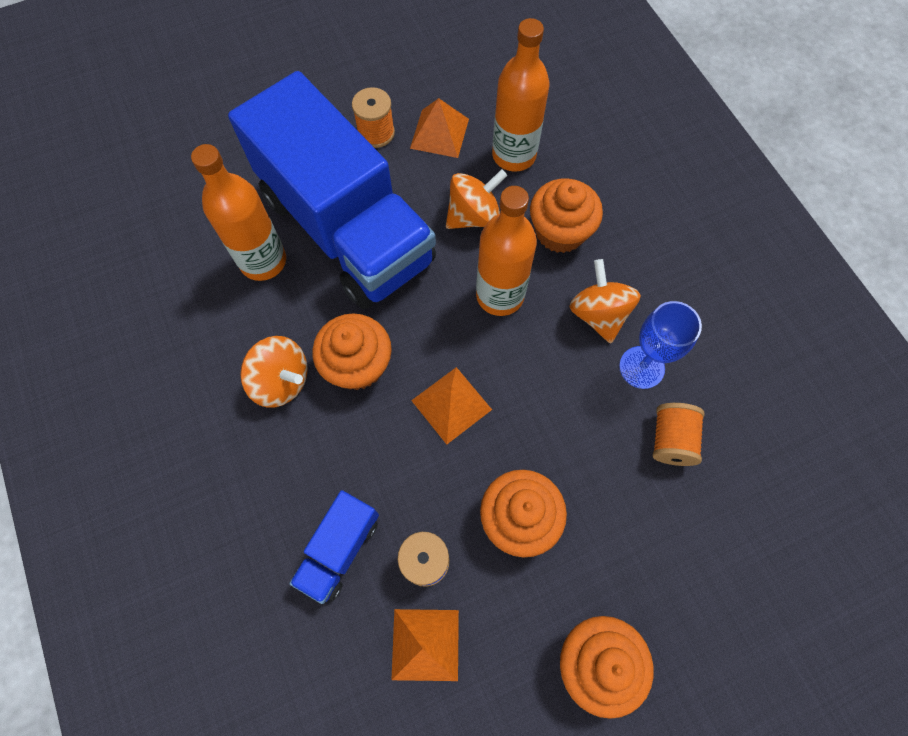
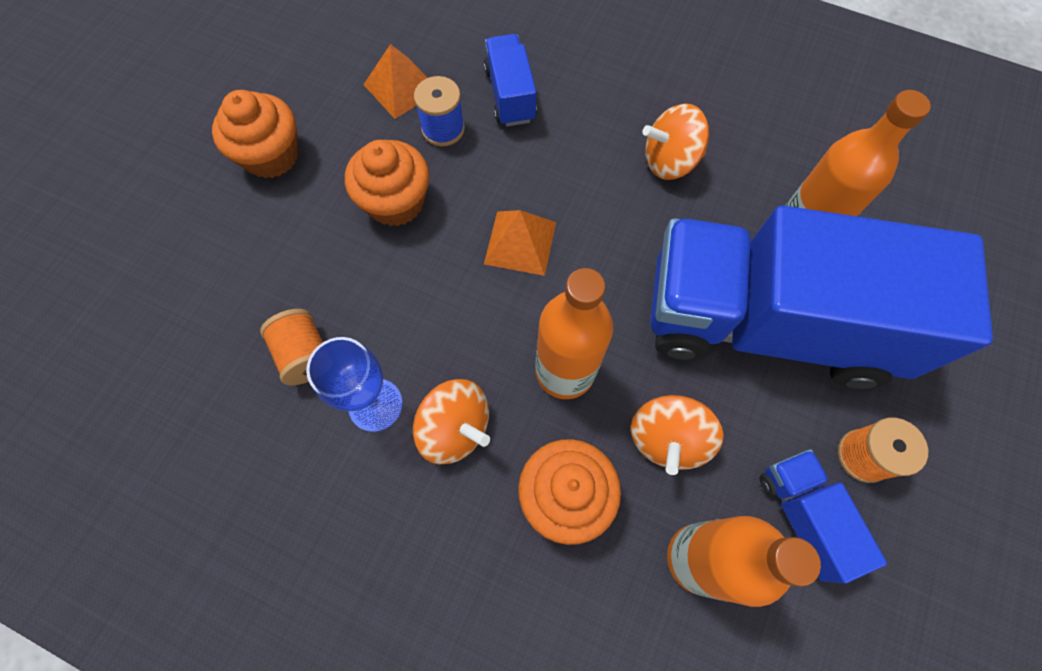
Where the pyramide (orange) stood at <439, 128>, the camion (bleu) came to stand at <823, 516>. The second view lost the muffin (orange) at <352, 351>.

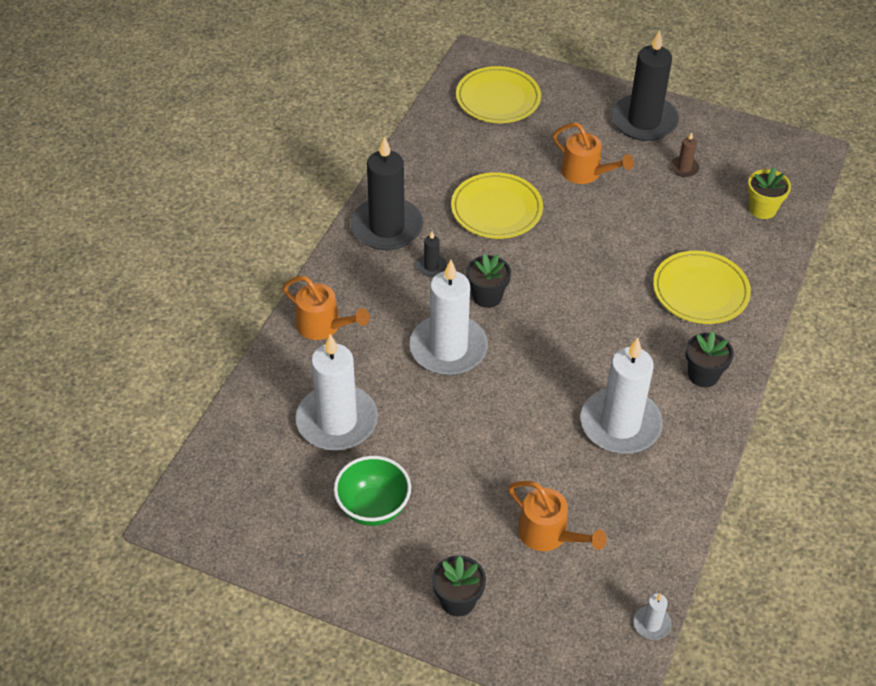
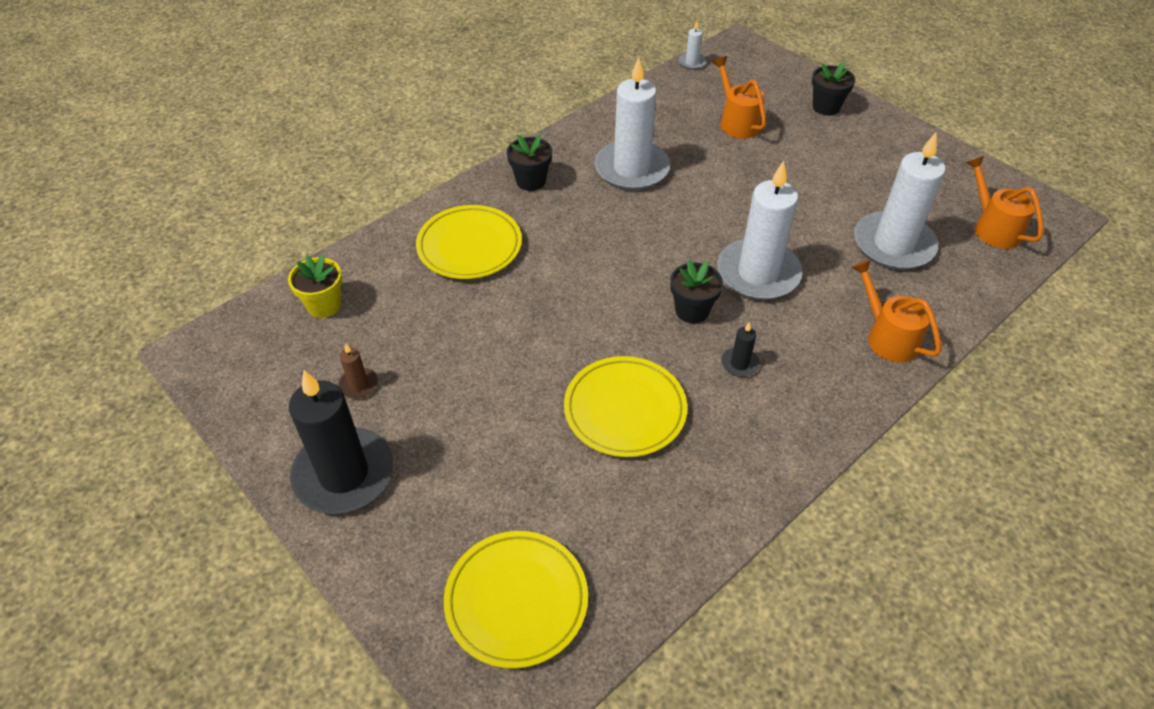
The arrosoir (orange) ended up elsewhere, having gone from <593, 153> to <1005, 202>. The second view lost the bol (vert) at <372, 491>. The second view lost the bougie (noir) at <386, 193>.

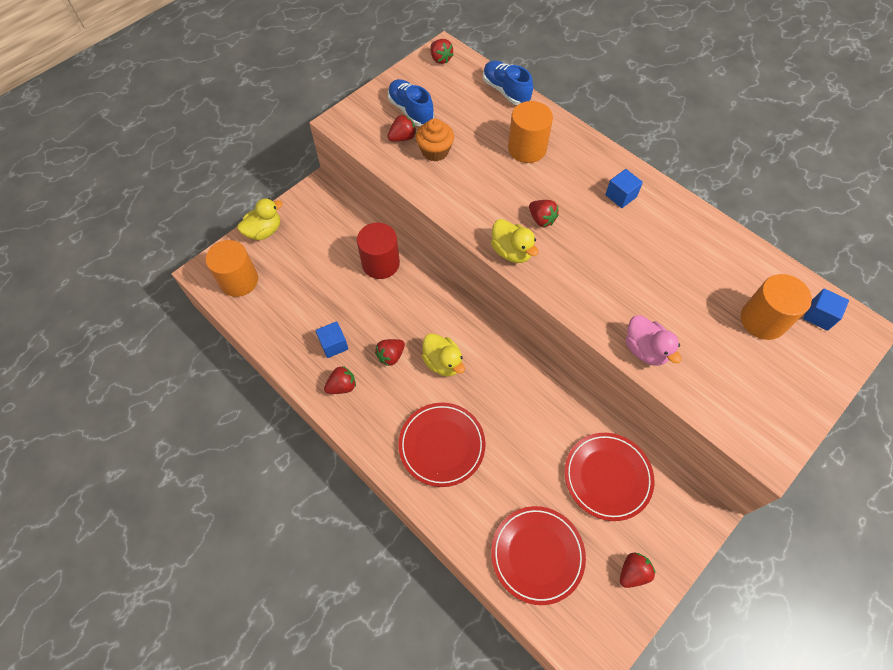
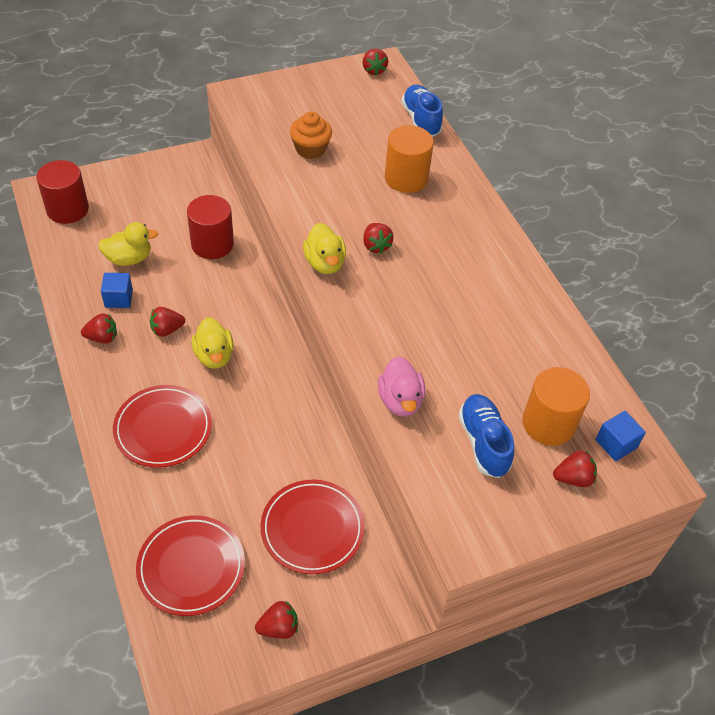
What was the cylindre (orange) at <232, 268> turned into the cylindre (rouge) at <62, 192>. The canard (jaune) ended up elsewhere, having gone from <260, 219> to <128, 244>. The chaussure (bleu) ended up elsewhere, having gone from <411, 102> to <486, 436>. The fraise (rouge) ended up elsewhere, having gone from <401, 128> to <575, 469>. The second view lost the cube (bleu) at <624, 188>.

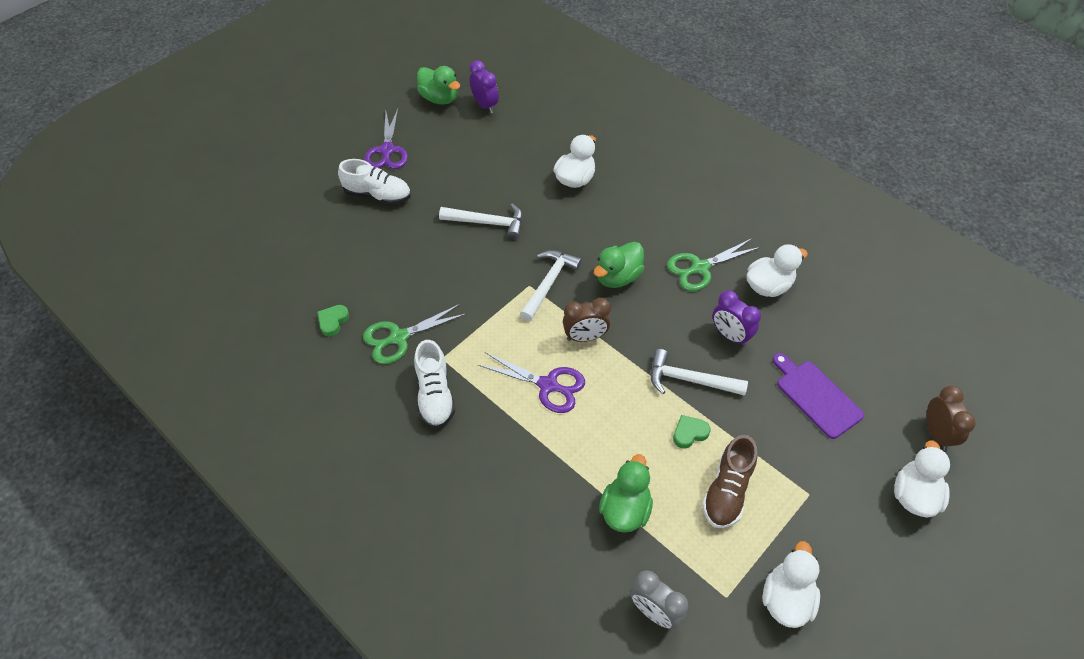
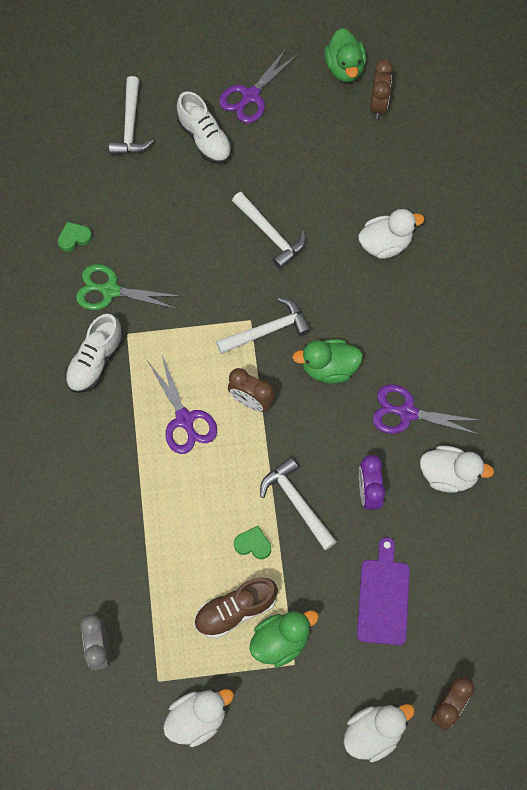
The second view gained the marteau (blanc) at <131, 115>. The canard (vert) ended up elsewhere, having gone from <626, 493> to <284, 638>. What was the réveil (violet) at <484, 86> turned into the réveil (marron) at <381, 89>. What was the ciseaux (vert) at <714, 264> turned into the ciseaux (violet) at <427, 409>.

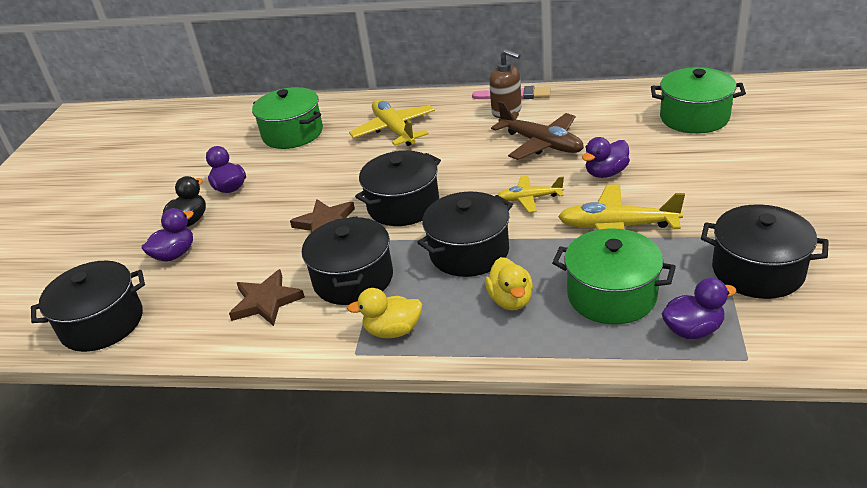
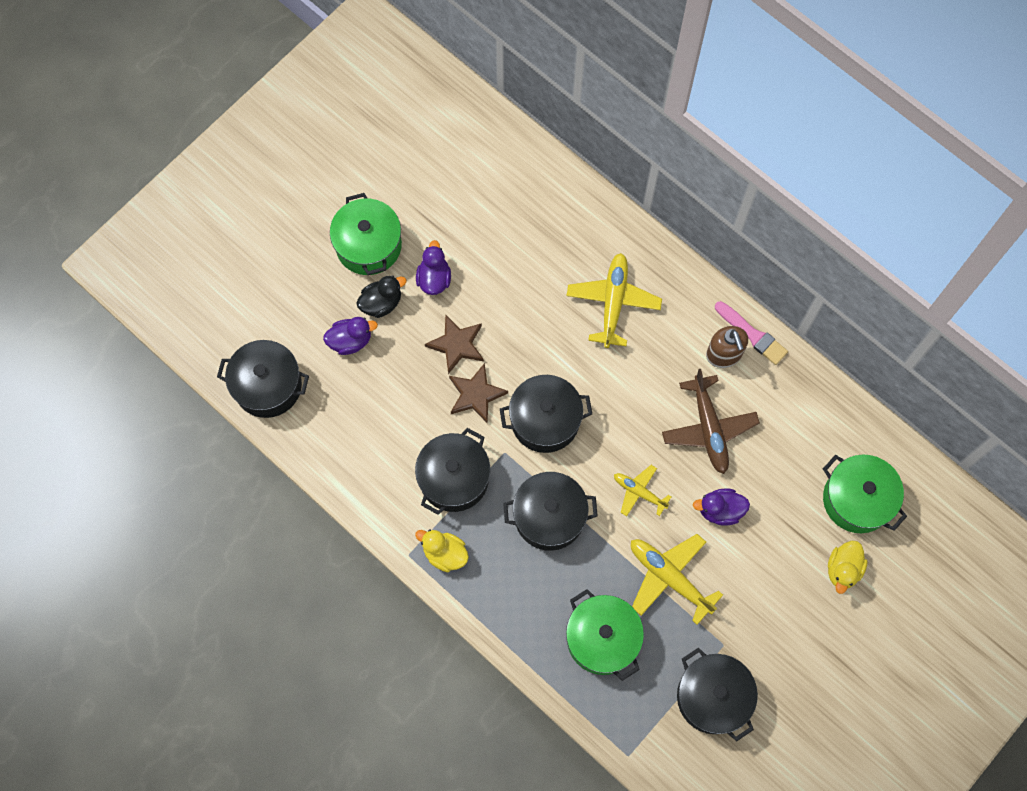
The marmite (vert) ended up elsewhere, having gone from <287, 118> to <366, 234>. The étoile (marron) ended up elsewhere, having gone from <267, 297> to <454, 344>. The canard (jaune) ended up elsewhere, having gone from <509, 284> to <848, 567>. The second view lost the canard (violet) at <698, 308>.

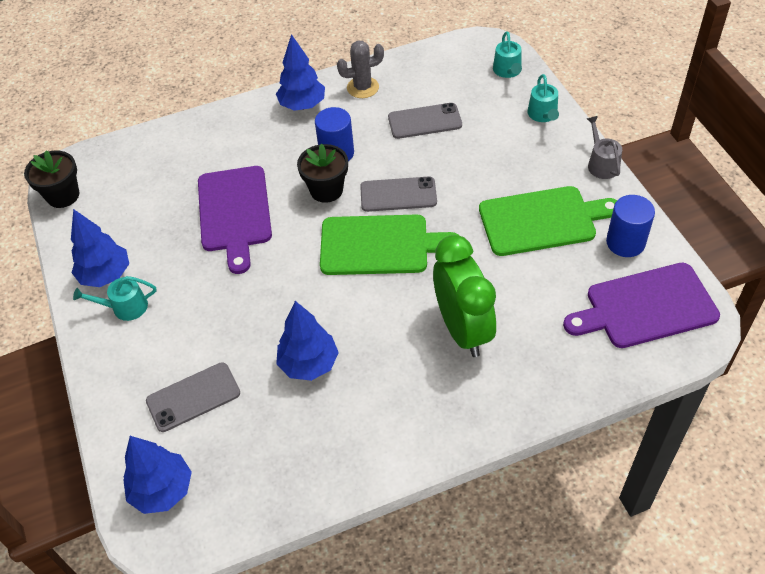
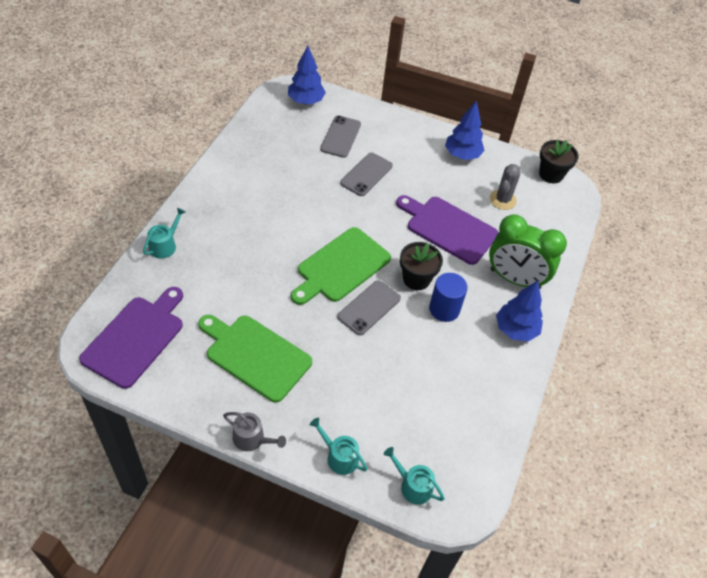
The arrosoir (turquoise) ended up elsewhere, having gone from <114, 298> to <164, 233>. The planche à découper (vert) at <548, 221> ended up facing another way, 90 degrees clockwise from before. The téléphone (gris) ended up elsewhere, having gone from <425, 121> to <366, 174>. The réveil (vert) ended up elsewhere, having gone from <464, 296> to <528, 251>. The cactus (gris) ended up elsewhere, having gone from <360, 69> to <505, 187>. The second view lost the arbre (bleu) at <307, 341>. The second view lost the cylindre (bleu) at <630, 226>.

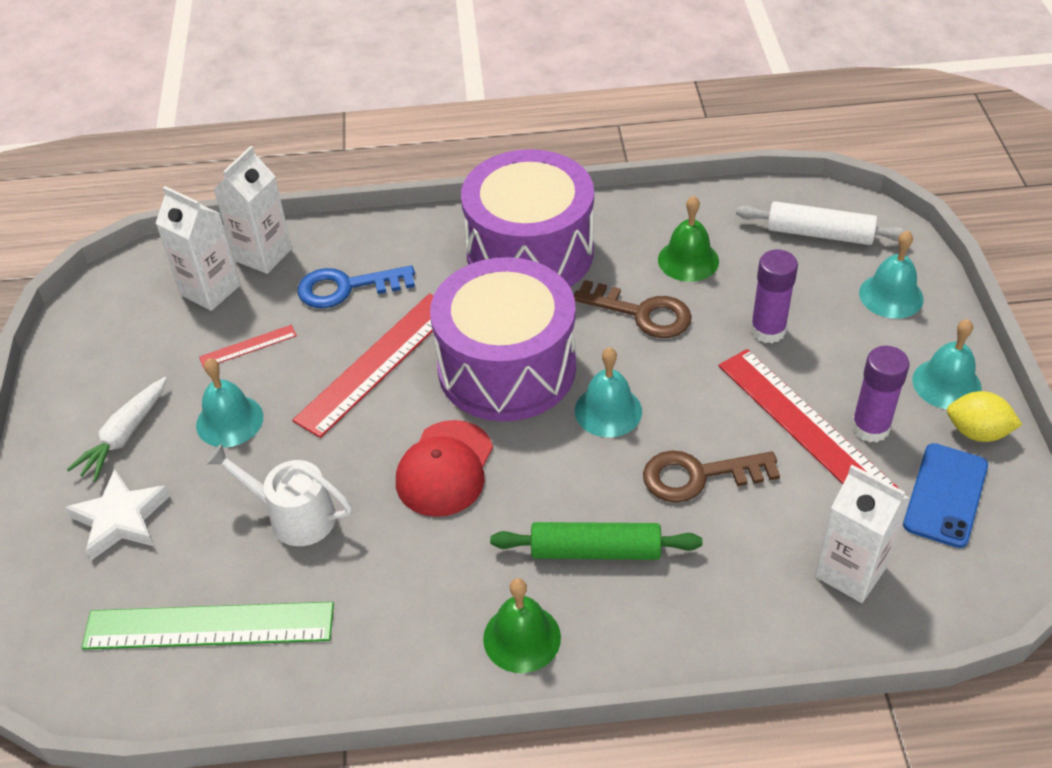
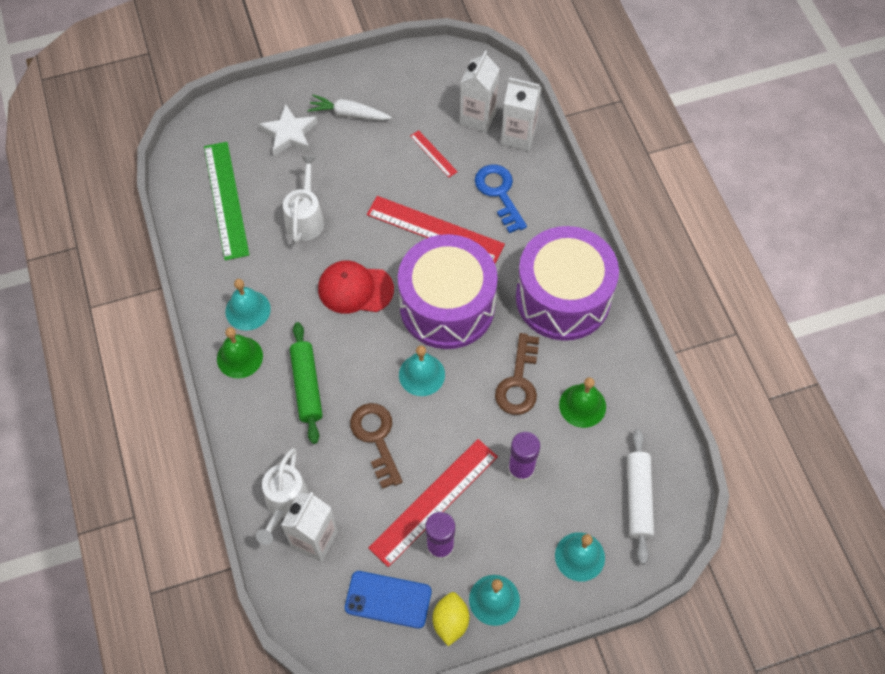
The cloche (turquoise) ended up elsewhere, having gone from <229, 402> to <248, 305>. The second view gained the arrosoir (blanc) at <282, 496>.

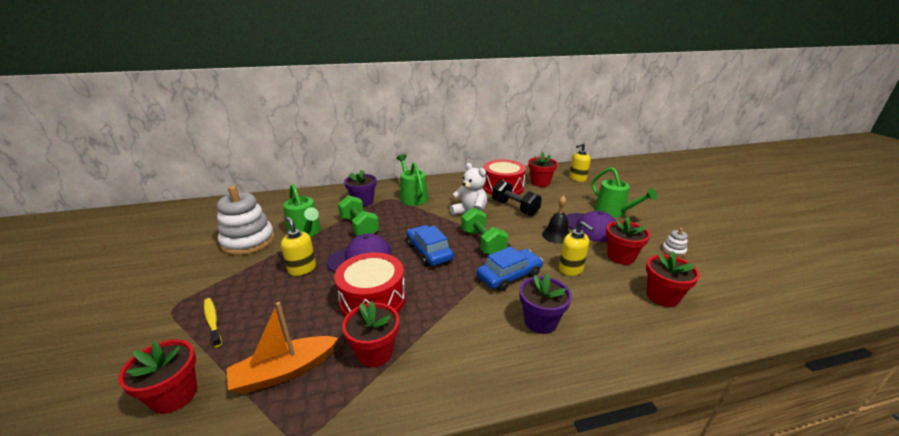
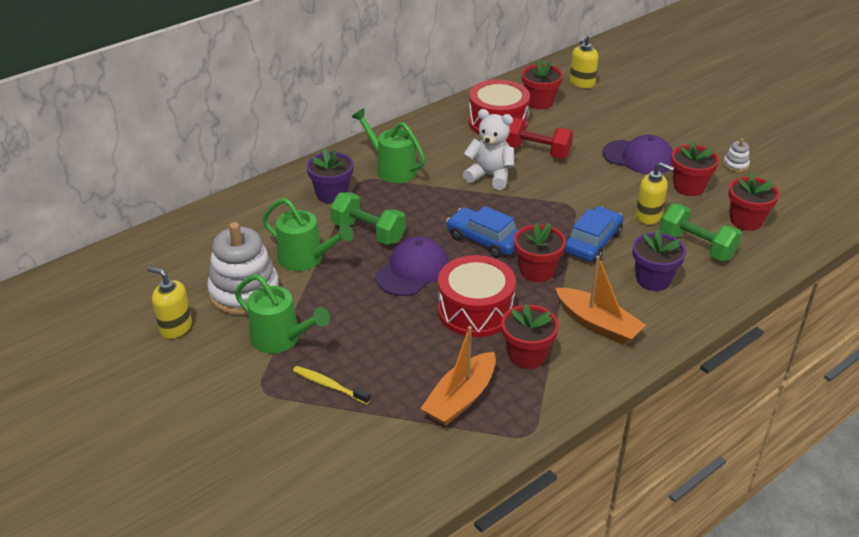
The distributeur de savon (jaune) ended up elsewhere, having gone from <298, 246> to <169, 303>. The arrosoir (vert) ended up elsewhere, having gone from <624, 192> to <282, 313>. What was the haltère (noir) at <517, 198> turned into the haltère (rouge) at <539, 138>. The pot de fleurs (rouge) ended up elsewhere, having gone from <157, 376> to <540, 252>. The second view gained the bateau (orange) at <601, 300>. The haltère (vert) ended up elsewhere, having gone from <484, 231> to <700, 232>. The second view lost the cloche (noir) at <555, 220>.

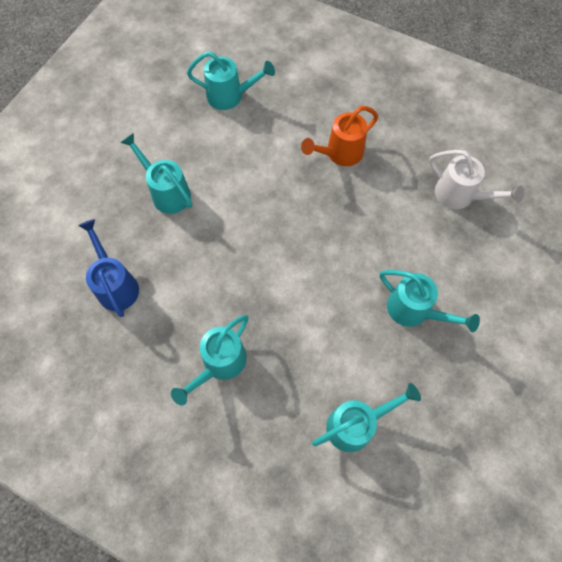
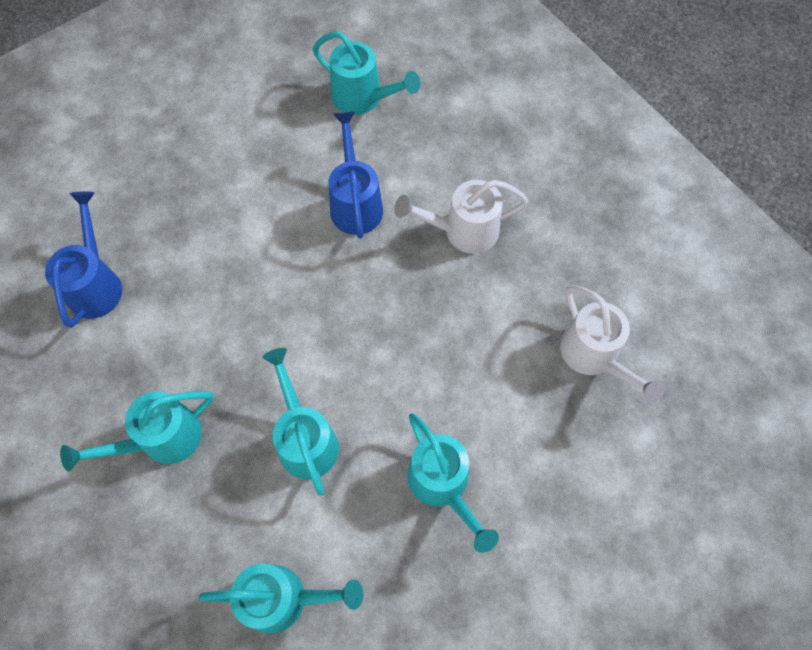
The arrosoir (turquoise) ended up elsewhere, having gone from <156, 173> to <300, 422>. The second view gained the arrosoir (bleu) at <356, 175>. What was the arrosoir (orange) at <339, 136> turned into the arrosoir (blanc) at <461, 217>.

